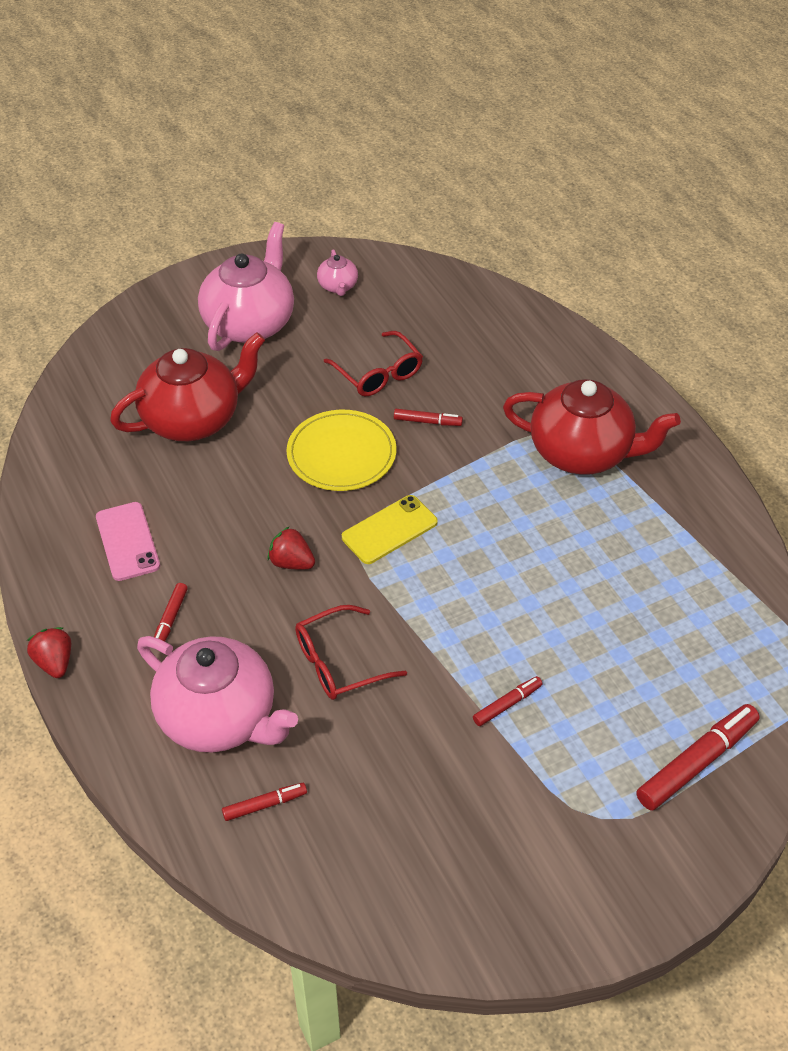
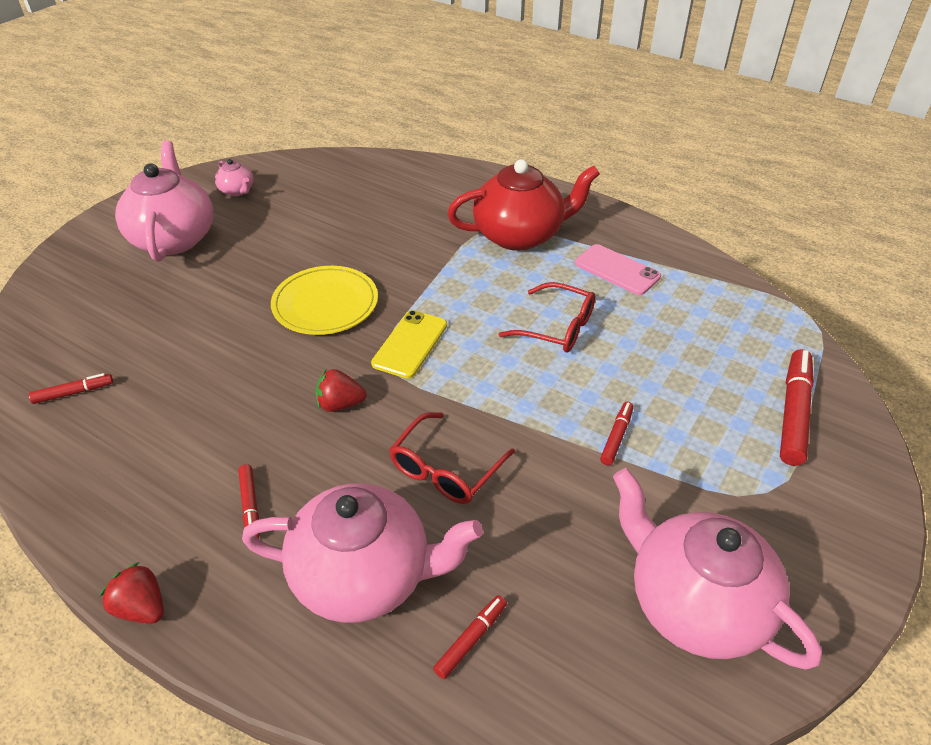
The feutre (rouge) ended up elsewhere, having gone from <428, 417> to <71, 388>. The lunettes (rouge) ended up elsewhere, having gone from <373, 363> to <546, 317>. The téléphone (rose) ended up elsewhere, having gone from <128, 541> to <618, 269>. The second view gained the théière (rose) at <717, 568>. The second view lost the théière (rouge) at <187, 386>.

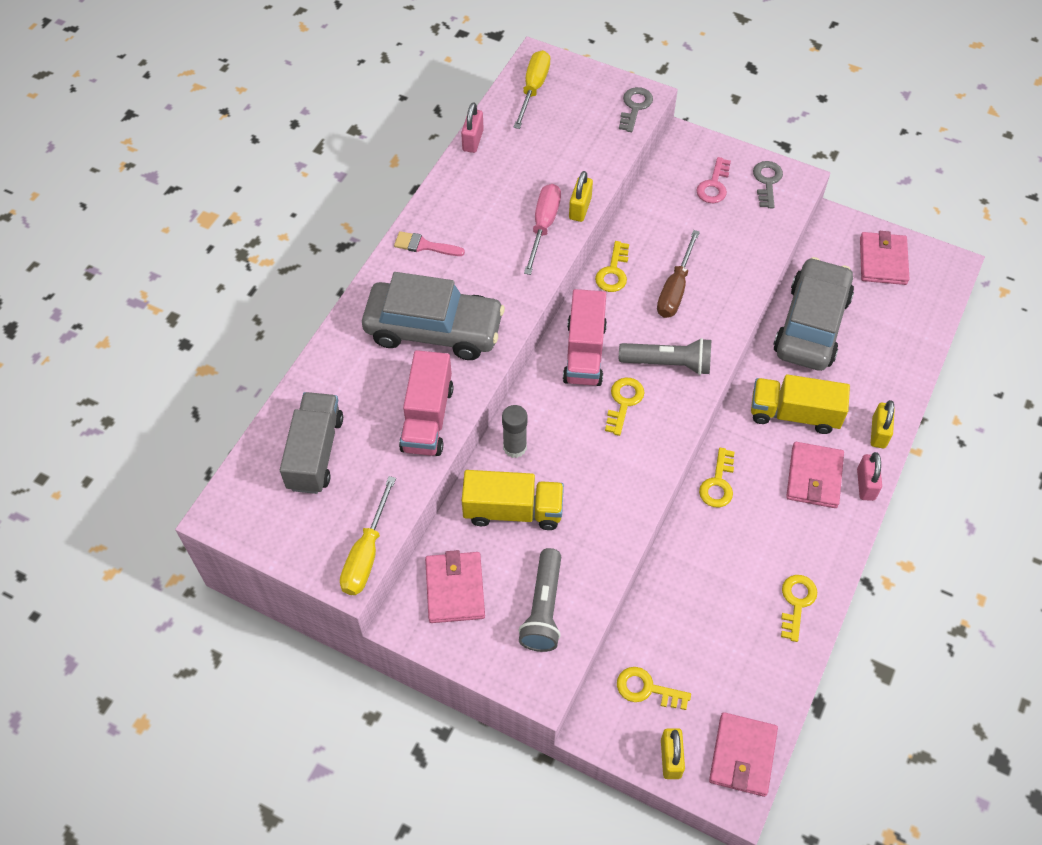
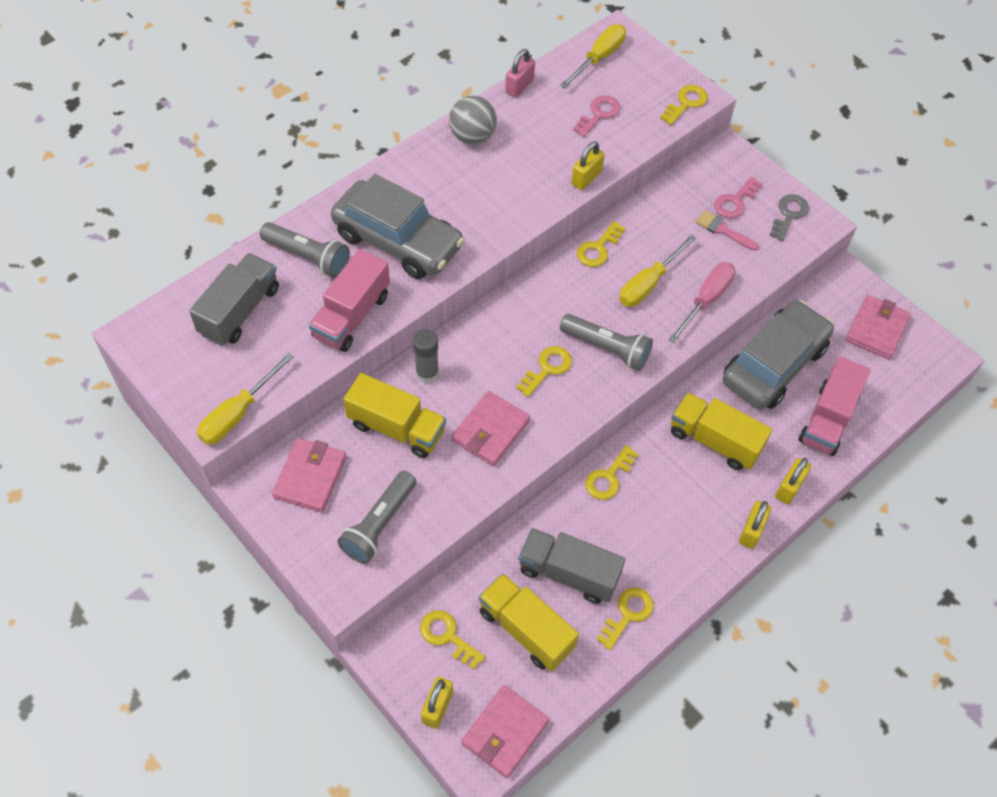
The second view gained the lampe de poche (gris) at <305, 250>. The second view gained the balle (gris) at <473, 120>. The portefeuille (rose) ended up elsewhere, having gone from <815, 475> to <491, 428>. The second view gained the camion (jaune) at <529, 622>. The second view gained the camion (gris) at <572, 566>. The second view gained the clé (rose) at <597, 116>. What was the tournevis (marron) at <678, 274> turned into the tournevis (jaune) at <658, 271>. What was the clé (gris) at <636, 109> turned into the clé (jaune) at <684, 105>. The tournevis (rose) ended up elsewhere, having gone from <542, 229> to <702, 302>. The pinceau (rose) ended up elsewhere, having gone from <429, 243> to <727, 230>. What was the cadenas (rose) at <869, 476> turned into the cadenas (jaune) at <755, 525>. The camion (rose) ended up elsewhere, having gone from <585, 337> to <834, 406>.

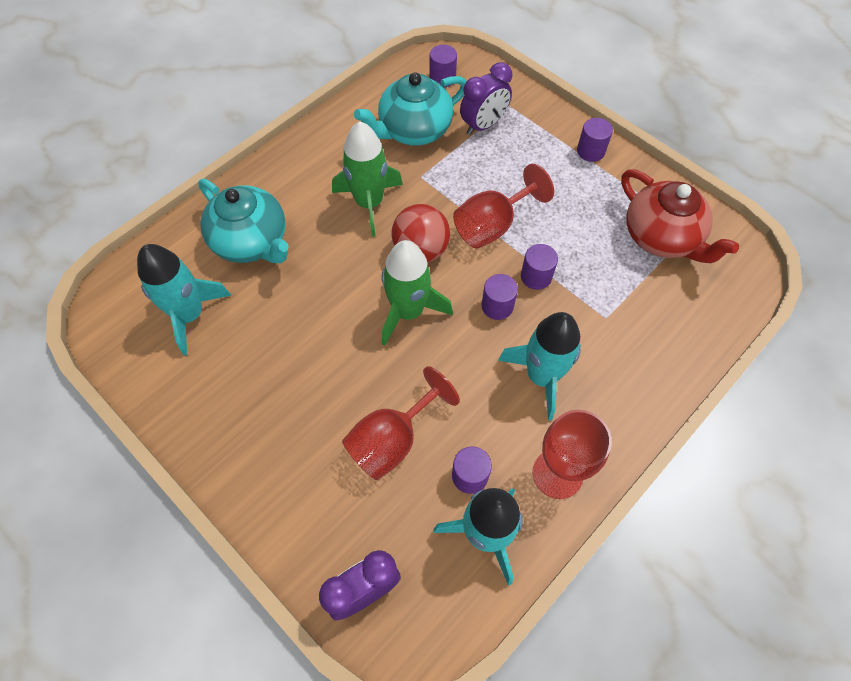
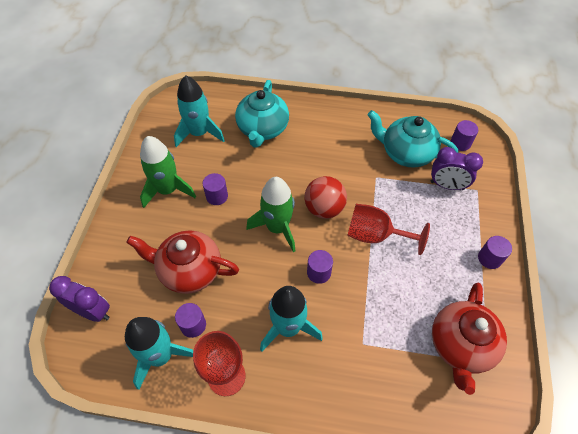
Where the verre à pied (rouge) stood at <401, 423>, the théière (rouge) came to stand at <182, 262>. The fusée (vert) ended up elsewhere, having gone from <367, 179> to <168, 172>. The cylindre (violet) ended up elsewhere, having gone from <539, 267> to <215, 189>.

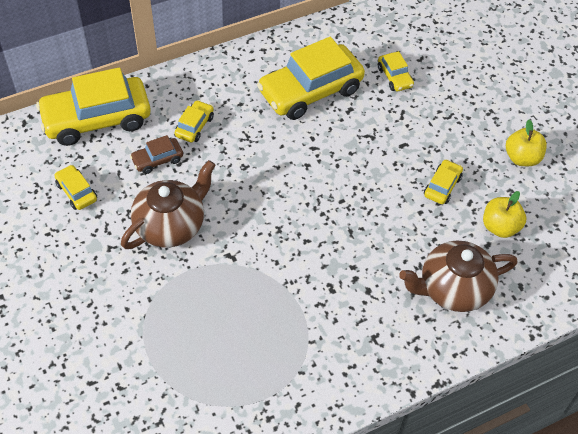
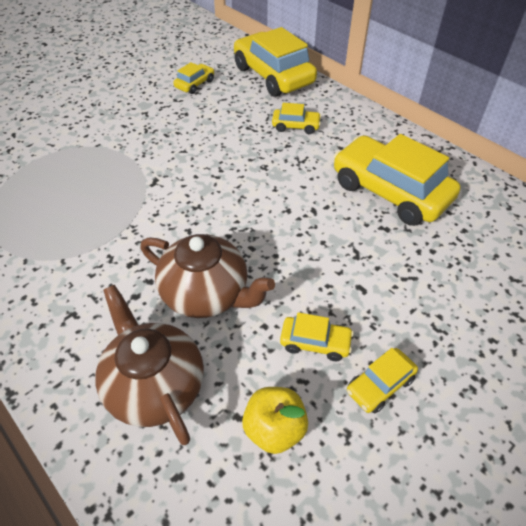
The théière (marron) ended up elsewhere, having gone from <168, 204> to <207, 276>. The voiture (jaune) ended up elsewhere, having gone from <396, 71> to <382, 381>. The second view lost the voiture (marron) at <156, 154>. The second view lost the pomme (jaune) at <526, 142>.

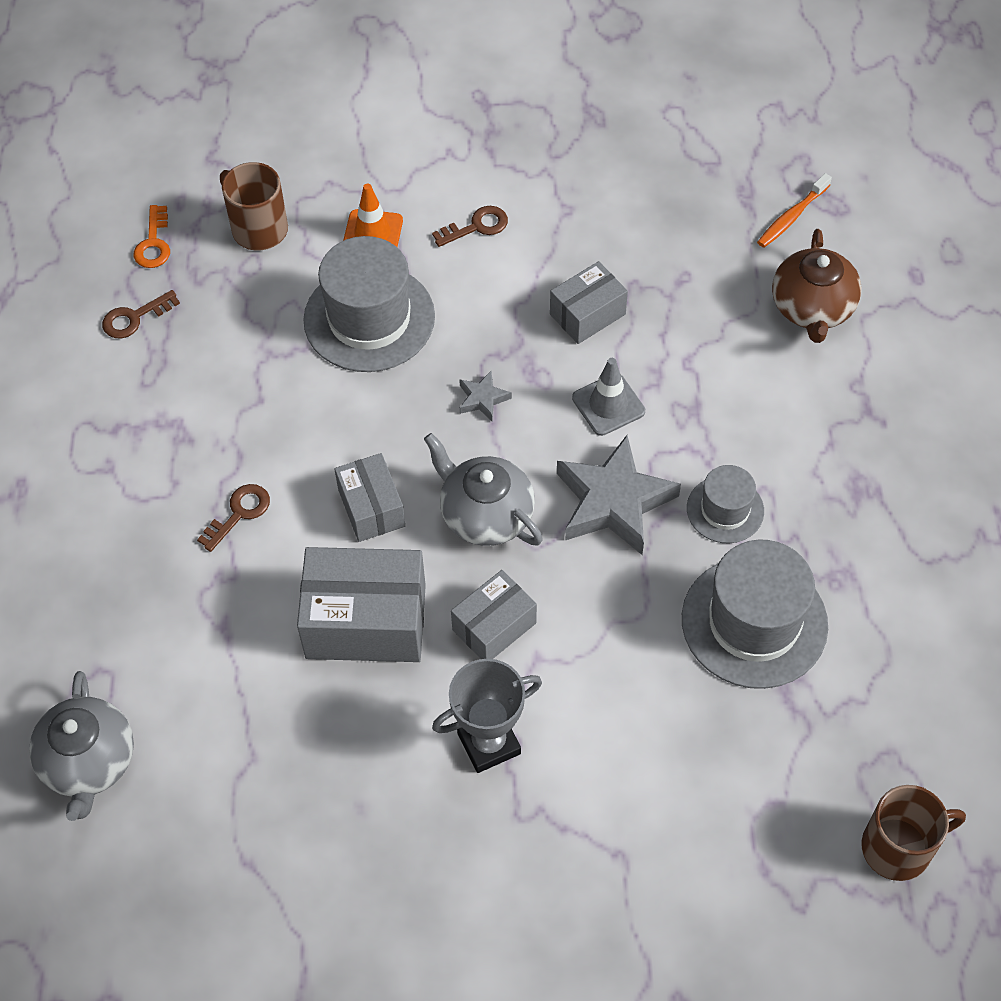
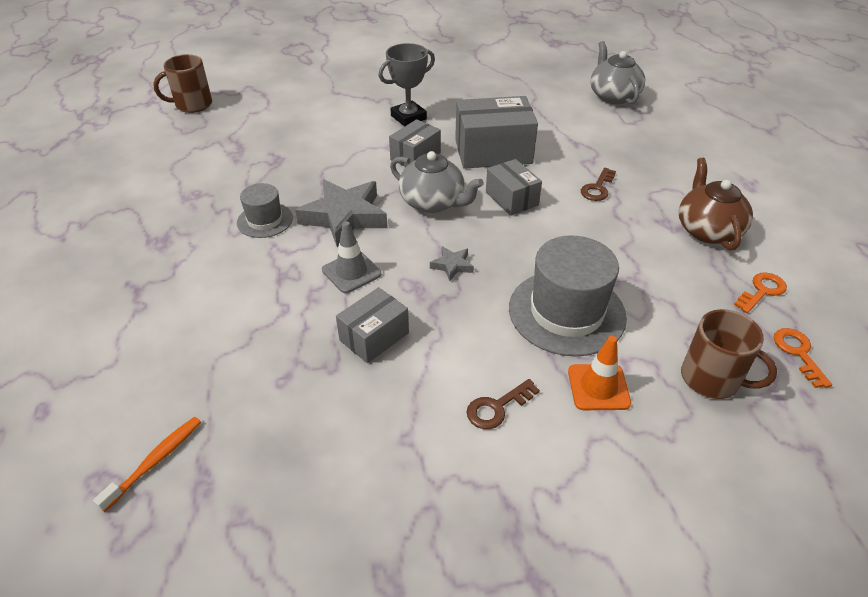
The théière (marron) ended up elsewhere, having gone from <817, 286> to <716, 204>. What was the clé (marron) at <141, 314> turned into the clé (orange) at <760, 292>. The second view lost the chapeau (gris) at <755, 614>.

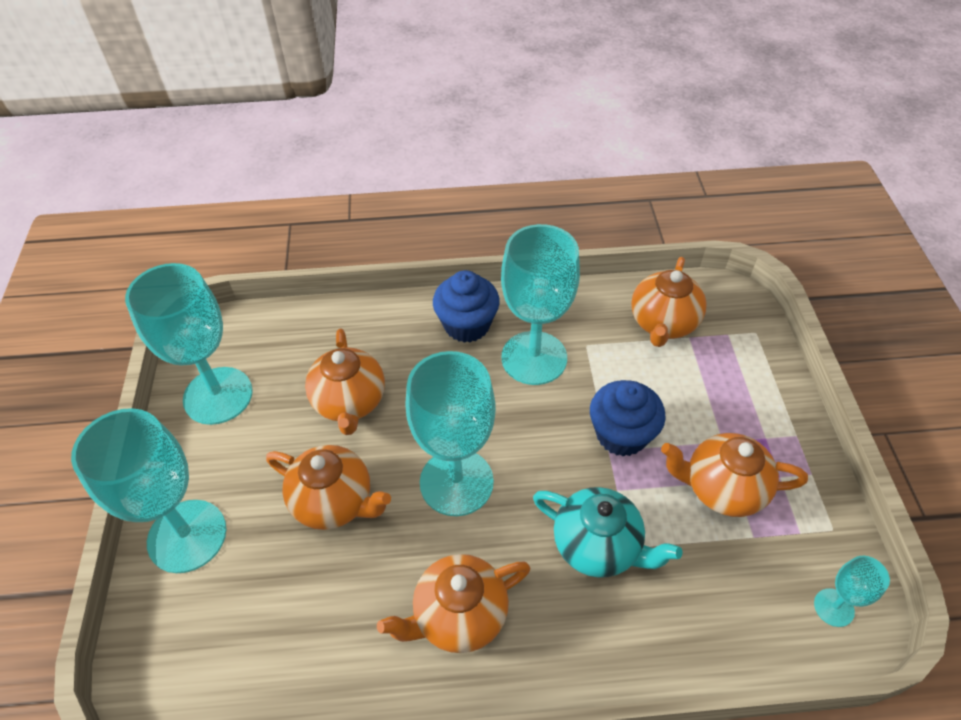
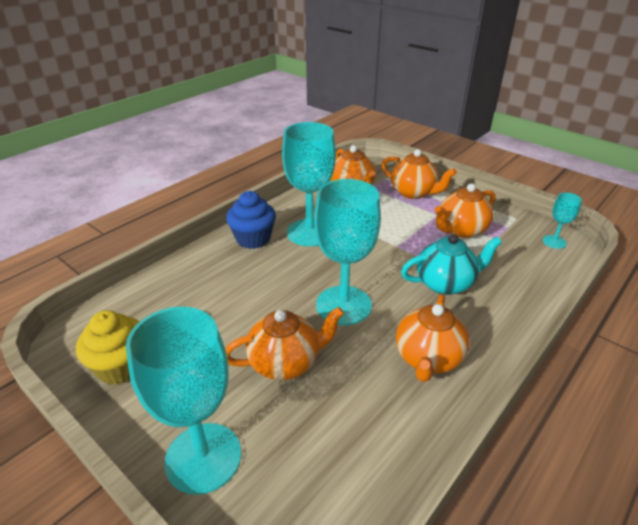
Where the verre à pied (turquoise) stood at <189, 344>, the muffin (jaune) came to stand at <108, 347>. The théière (orange) ended up elsewhere, having gone from <345, 382> to <419, 174>. The second view lost the muffin (bleu) at <628, 418>.

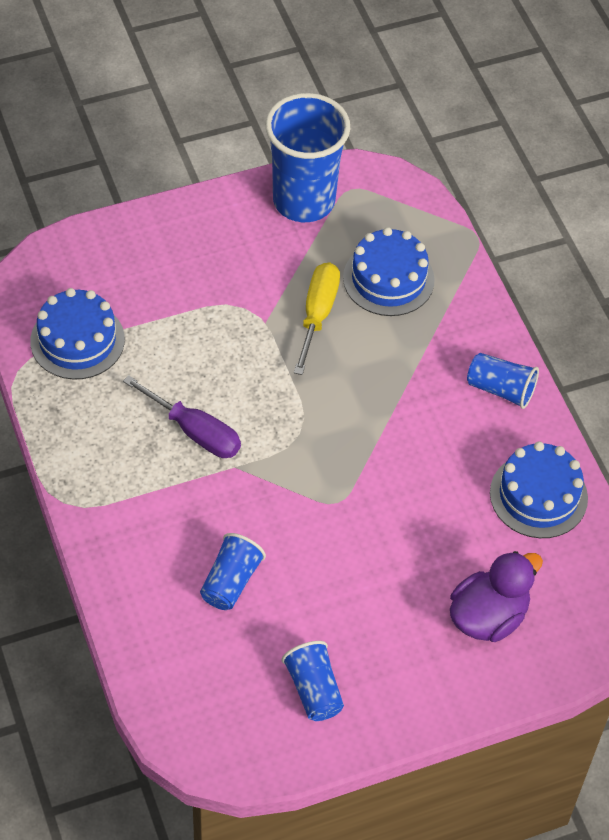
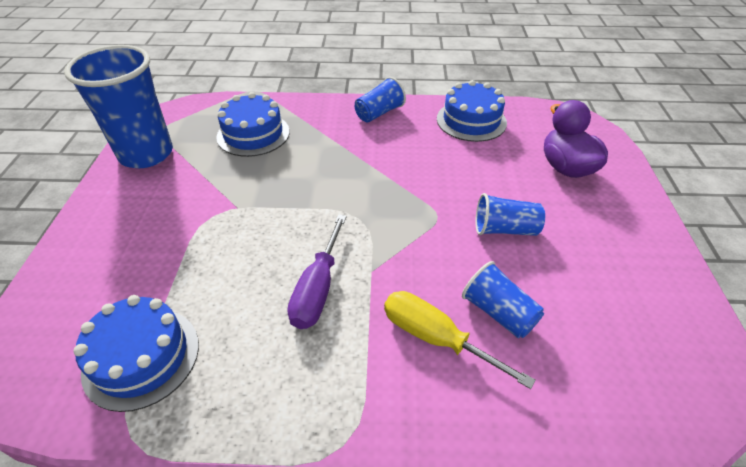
The tournevis (violet) at <182, 416> ended up facing another way, 135 degrees clockwise from before. The tournevis (jaune) ended up elsewhere, having gone from <317, 319> to <460, 340>. The gobelet (bleu) ended up elsewhere, having gone from <313, 681> to <510, 214>.

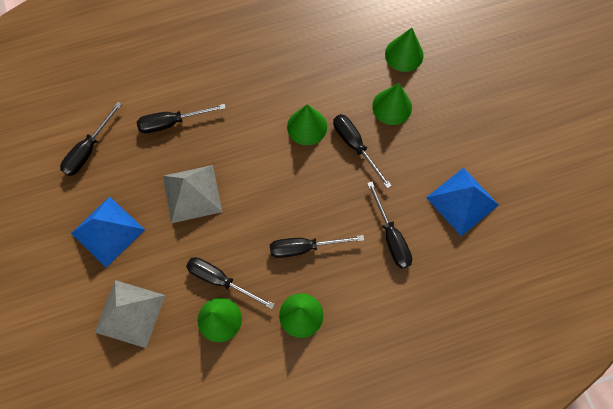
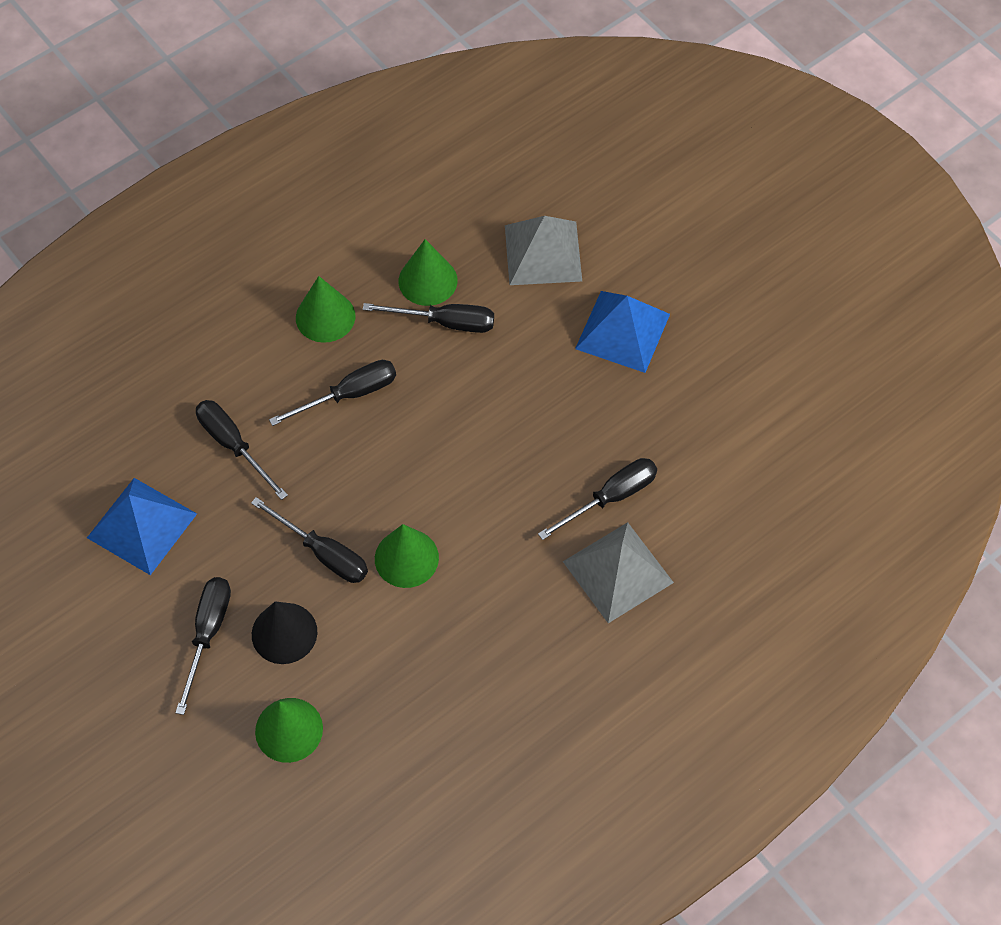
The tournevis (noir) ended up elsewhere, having gone from <91, 139> to <203, 646>. What was the cône (vert) at <392, 104> turned into the cône (noir) at <284, 632>. The pyramide (gris) ended up elsewhere, having gone from <192, 194> to <618, 572>.

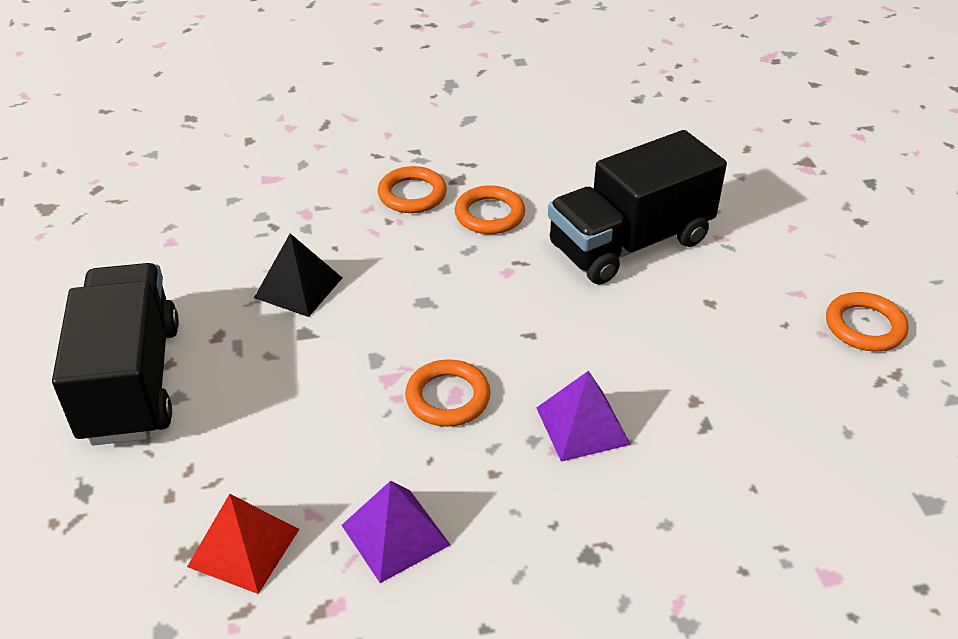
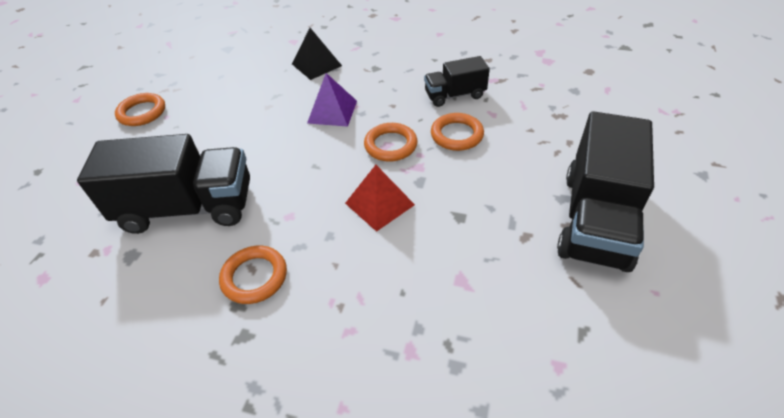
The pyramide (noir) ended up elsewhere, having gone from <298, 275> to <317, 54>. The pyramide (rouge) ended up elsewhere, having gone from <243, 544> to <380, 198>. Where the pyramide (violet) stood at <395, 532>, the camion (noir) came to stand at <457, 81>. The anneau (orange) ended up elsewhere, having gone from <412, 189> to <457, 132>.

